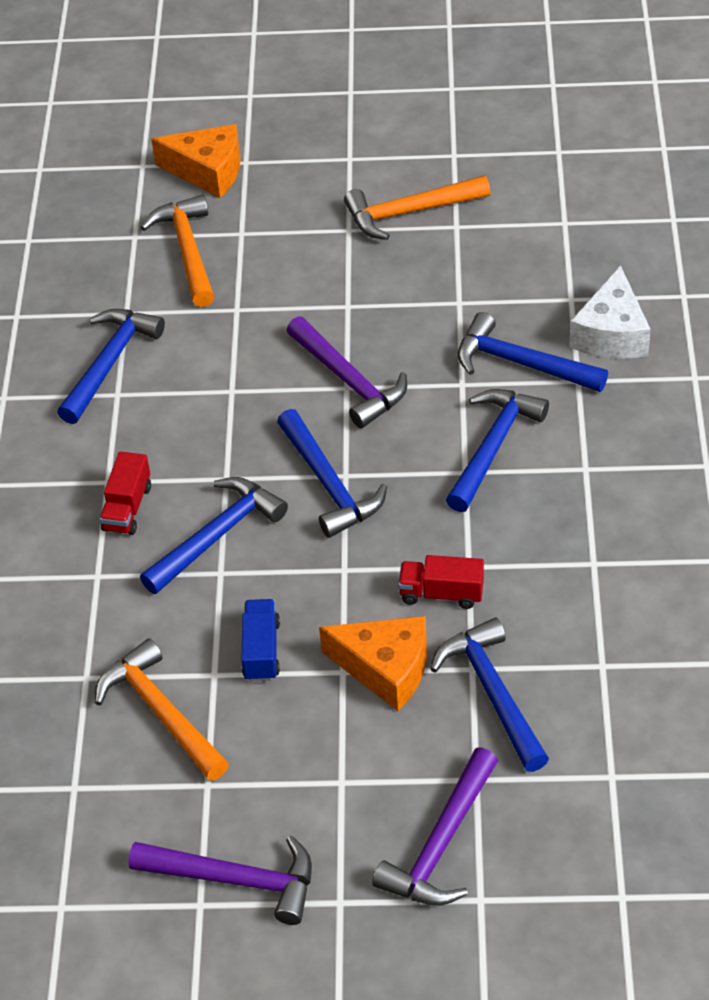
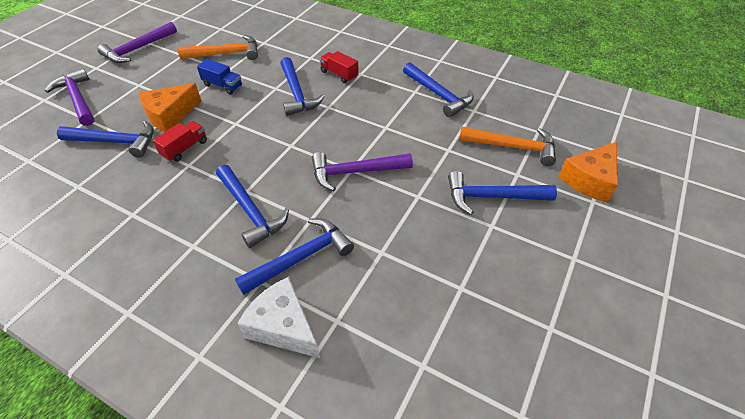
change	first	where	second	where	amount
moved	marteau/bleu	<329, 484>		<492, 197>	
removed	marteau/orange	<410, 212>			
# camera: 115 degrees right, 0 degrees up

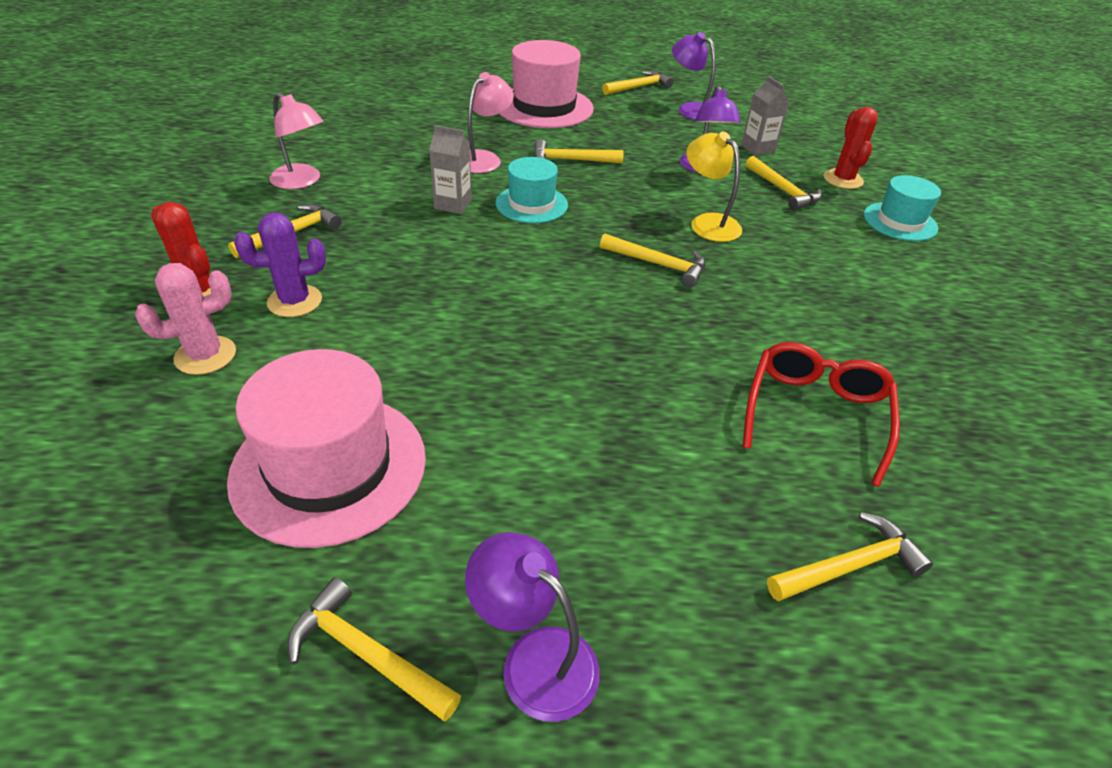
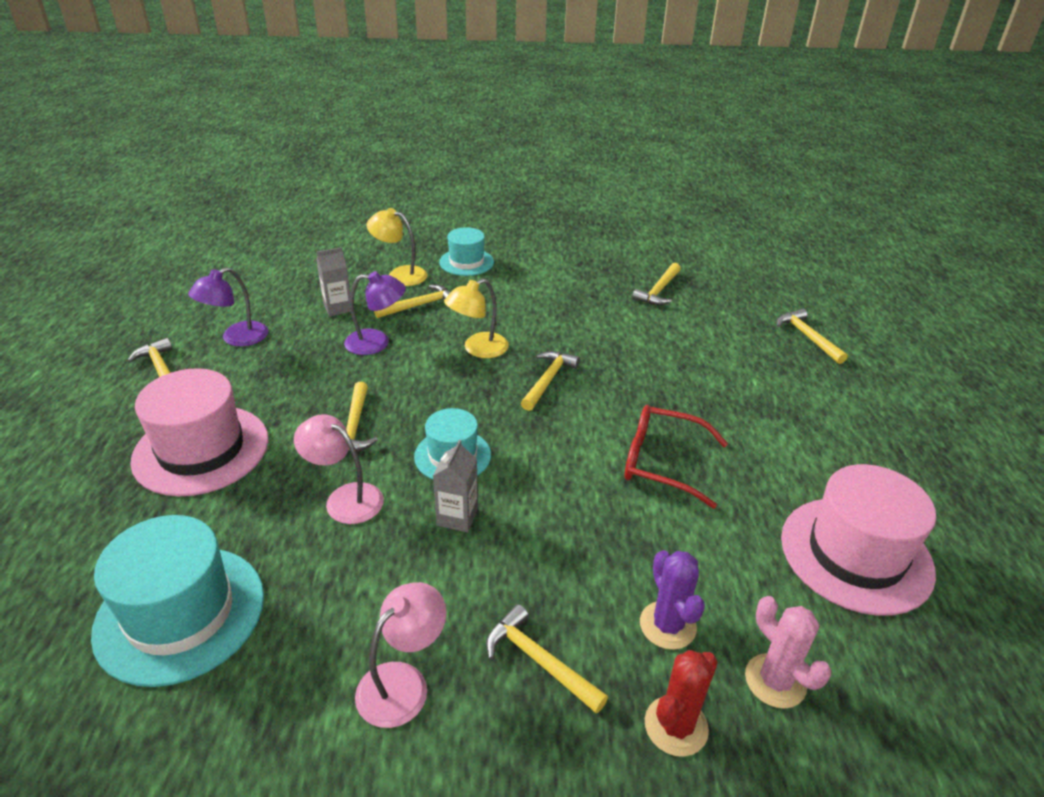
change	first	where	second	where	amount
added			chapeau/turquoise	<180, 613>	
replaced	cactus/rouge	<843, 179>	lampe/jaune	<400, 274>	
moved	lunettes/rouge	<815, 414>		<662, 462>	
moved	marteau/jaune	<367, 653>		<658, 291>	
removed	lampe/violet	<534, 658>			
# camera: 90 degrees left, 5 degrees down

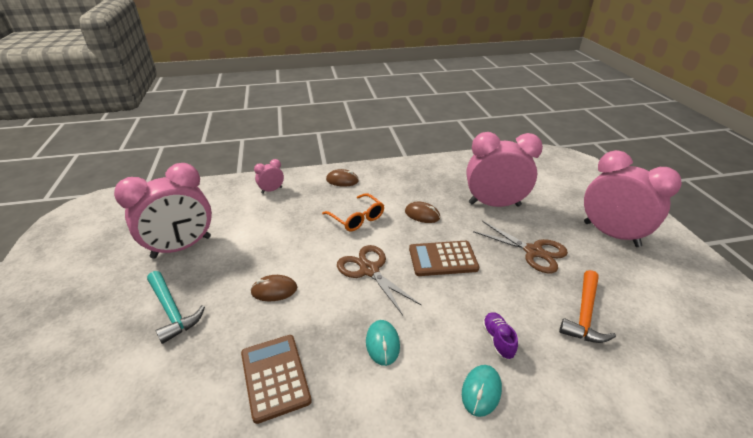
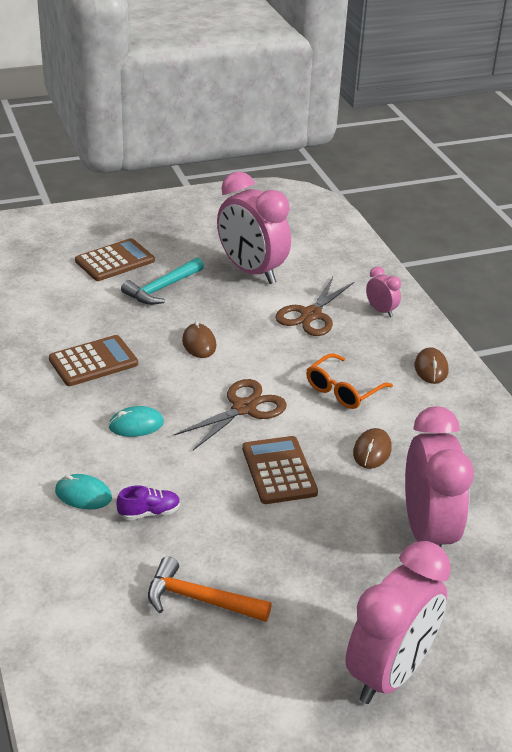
change	first	where	second	where	amount
added			calculatrice/marron	<115, 261>	
moved	ciseaux/marron	<533, 251>		<311, 315>	
# camera: 80 degrees right, 0 degrees up

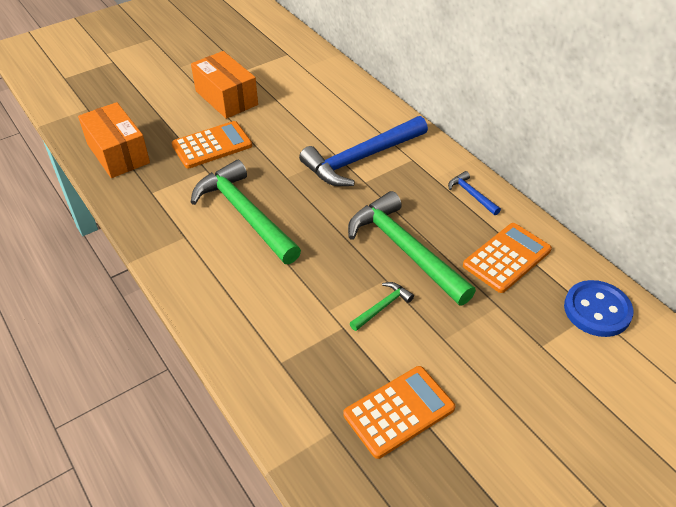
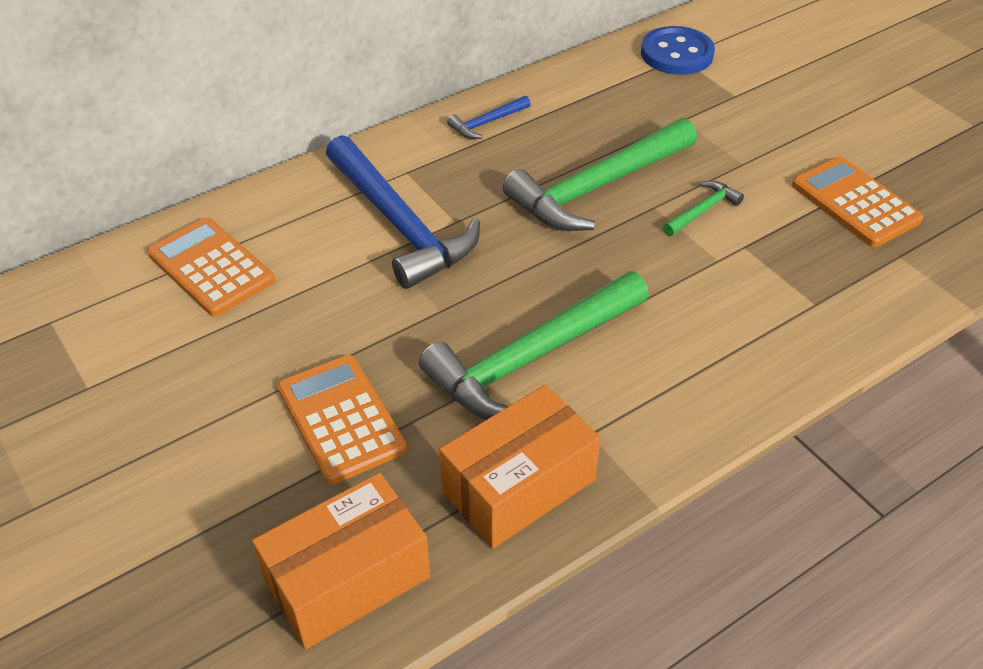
change	first	where	second	where	amount
moved	calculatrice/orange	<507, 258>		<211, 267>	
moved	boîte/orange	<226, 98>		<518, 486>	
turned	marteau/vert	<382, 307>		<703, 210>	90 degrees clockwise
# camera: 90 degrees left, 0 degrees up

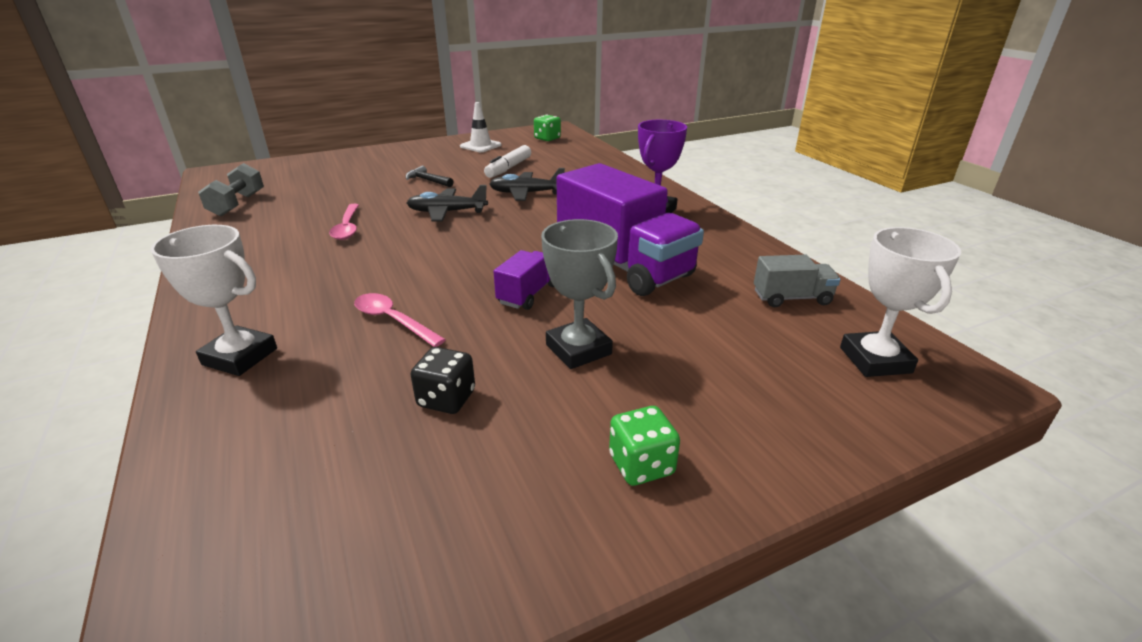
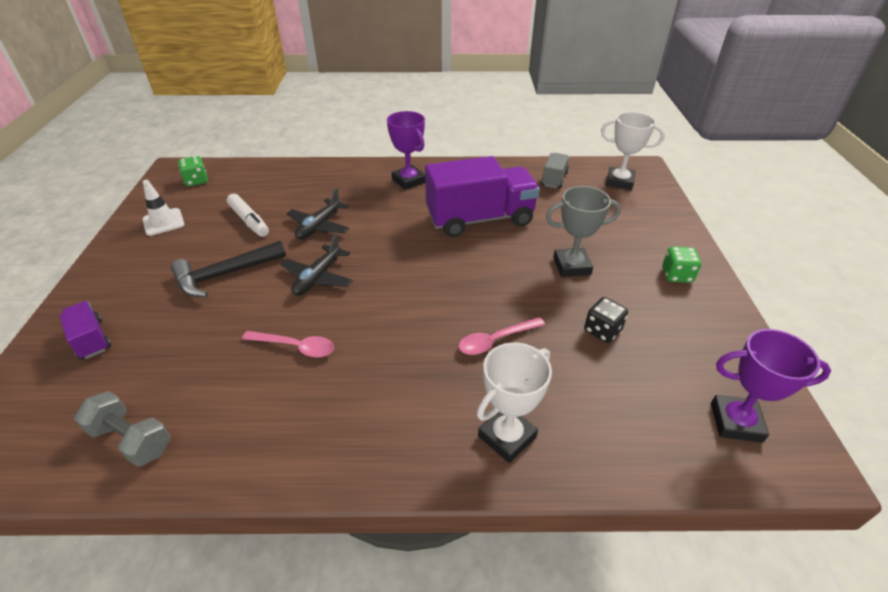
change	first	where	second	where	amount
moved	camion/violet	<528, 294>		<91, 339>	
resized	marteau/noir	<427, 180>		<224, 275>	x1.83
added			trophée/violet	<735, 422>	
# camera: 65 degrees left, 10 degrees up

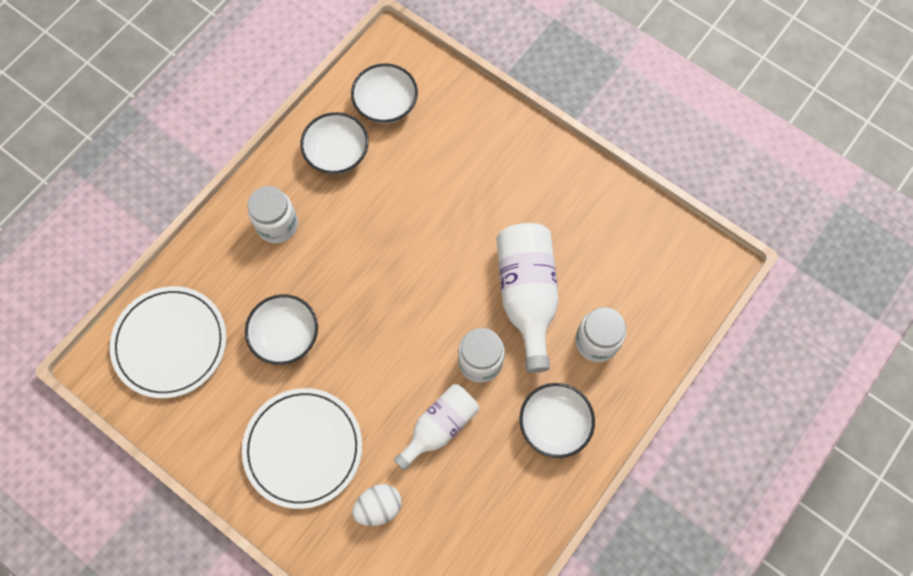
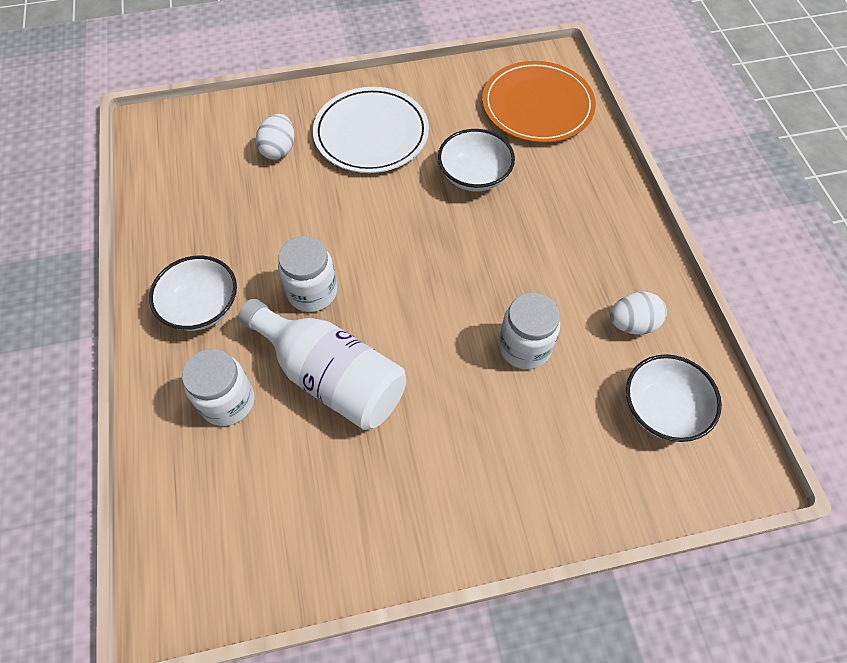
change	first	where	second	where	amount
recoloured	assiette/blanc	<170, 343>	assiette/orange	<537, 106>	
moved	bocal/blanc	<277, 225>		<524, 347>	
replaced	bol/blanc	<337, 153>	œuf/blanc	<632, 324>	
removed	bouteille/blanc	<439, 427>			
# camera: 130 degrees right, 10 degrees down

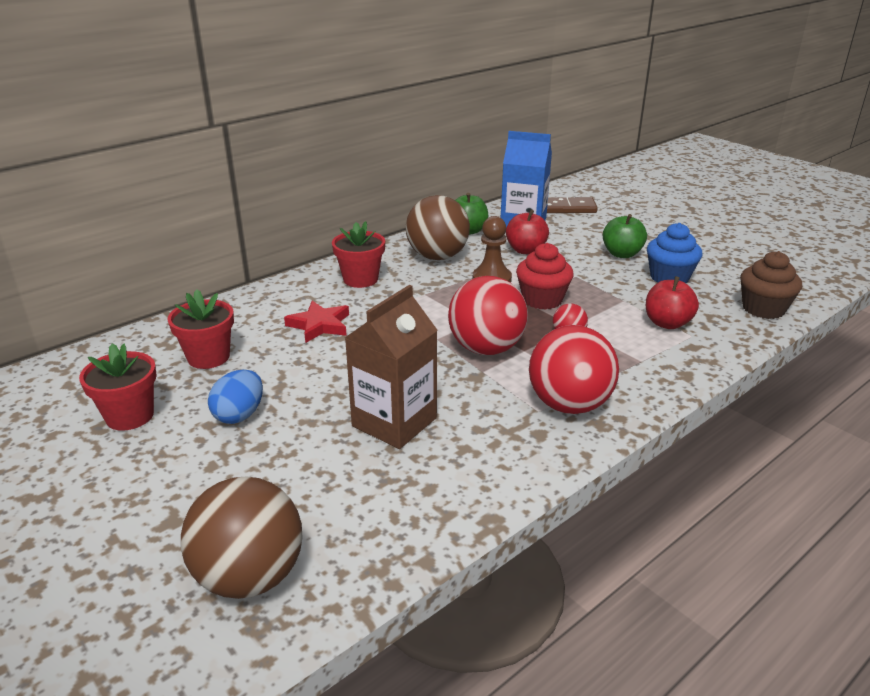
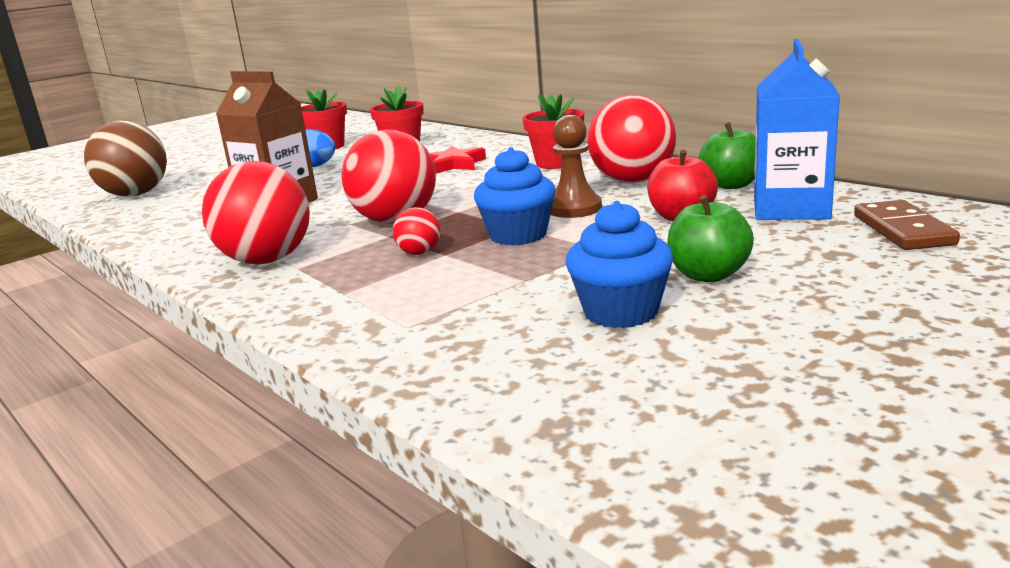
change	first	where	second	where	amount
recoloured	muffin/rouge	<542, 300>	muffin/bleu	<518, 235>	
recoloured	balle/marron	<437, 256>	balle/rouge	<632, 181>	
removed	pomme/rouge	<667, 323>			
removed	muffin/marron	<763, 309>			
# camera: 90 degrees right, 10 degrees down

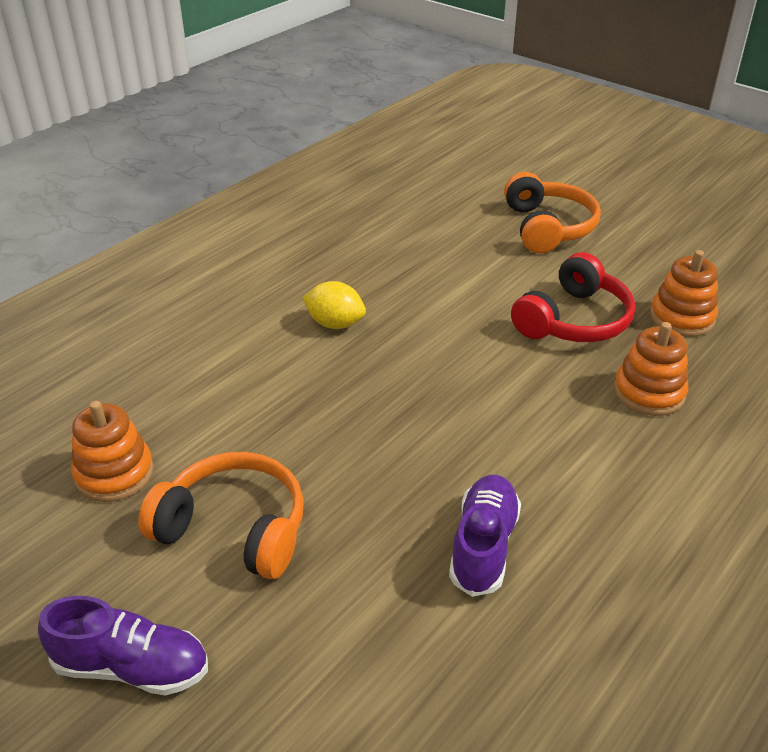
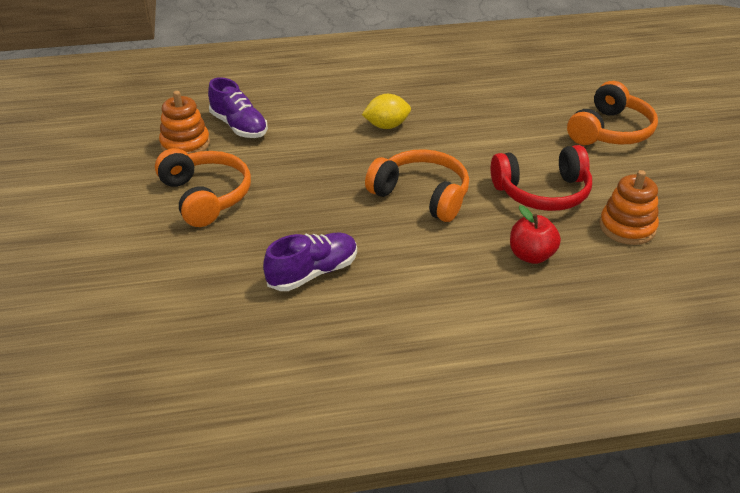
change	first	where	second	where	amount
moved	chaussure/violet	<132, 667>		<239, 126>	
turned	citron/jaune	<335, 324>		<386, 126>	75 degrees counterclockwise
added			casque audio/orange	<421, 195>	
replaced	jouet à empiler/orange	<649, 392>	pomme/rouge	<531, 255>	
# camera: 40 degrees right, 0 degrees up

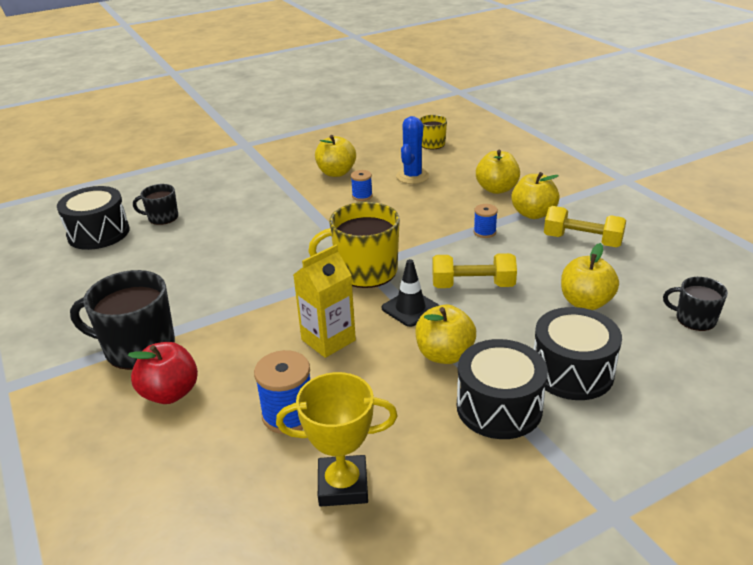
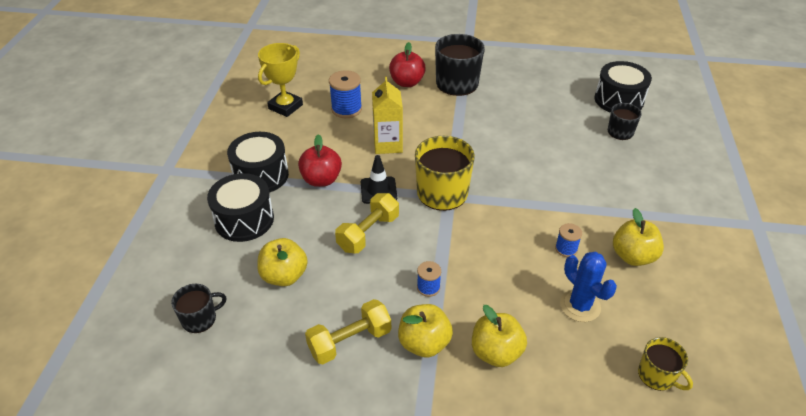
change	first	where	second	where	amount
recoloured	pomme/jaune	<444, 354>	pomme/rouge	<321, 180>	
# camera: 125 degrees right, 10 degrees up

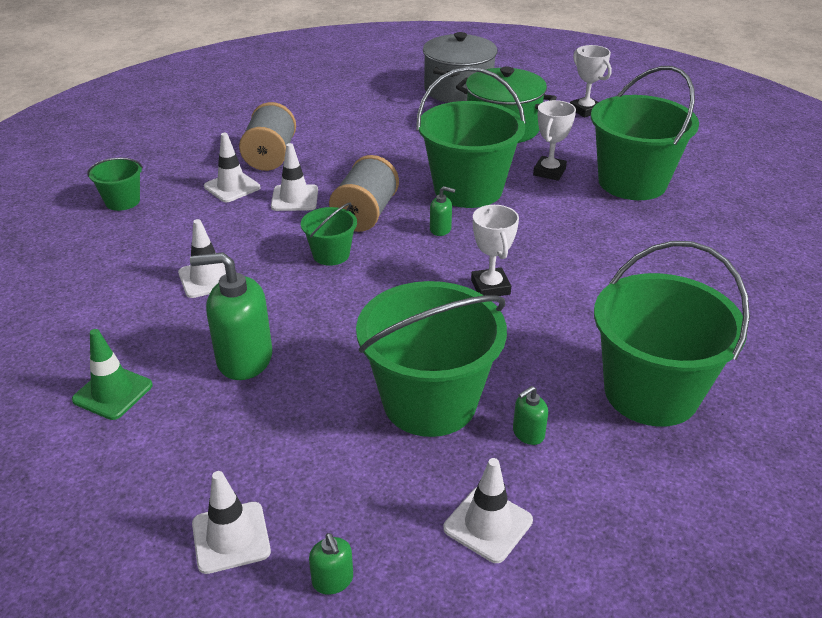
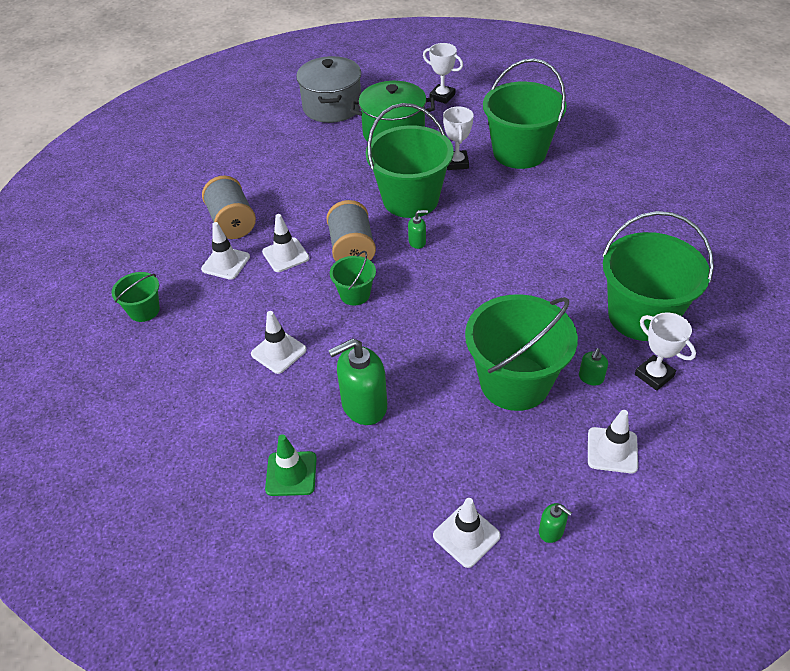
change	first	where	second	where	amount
moved	trophée/blanc	<490, 287>		<654, 375>	
# camera: 25 degrees left, 10 degrees up

